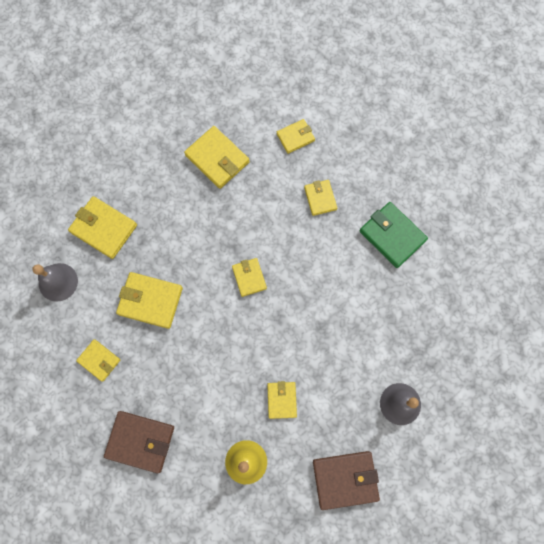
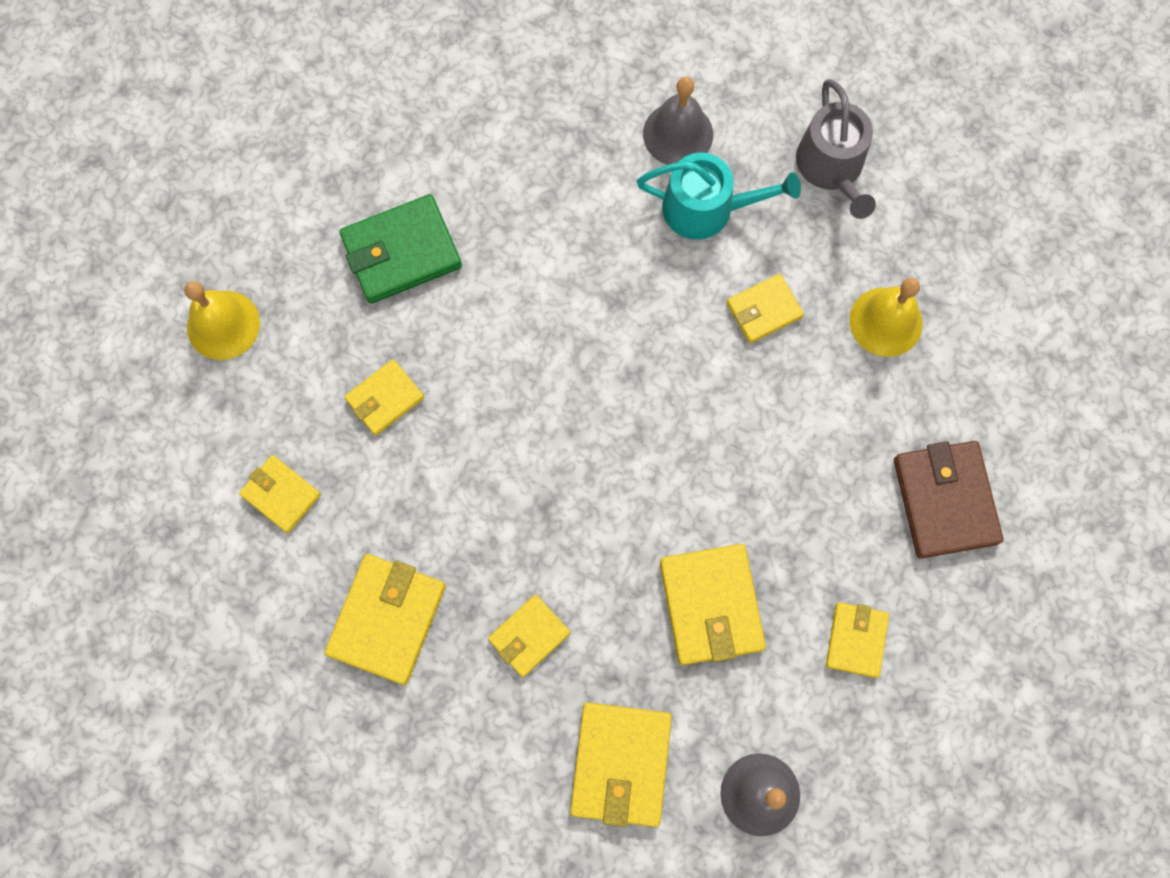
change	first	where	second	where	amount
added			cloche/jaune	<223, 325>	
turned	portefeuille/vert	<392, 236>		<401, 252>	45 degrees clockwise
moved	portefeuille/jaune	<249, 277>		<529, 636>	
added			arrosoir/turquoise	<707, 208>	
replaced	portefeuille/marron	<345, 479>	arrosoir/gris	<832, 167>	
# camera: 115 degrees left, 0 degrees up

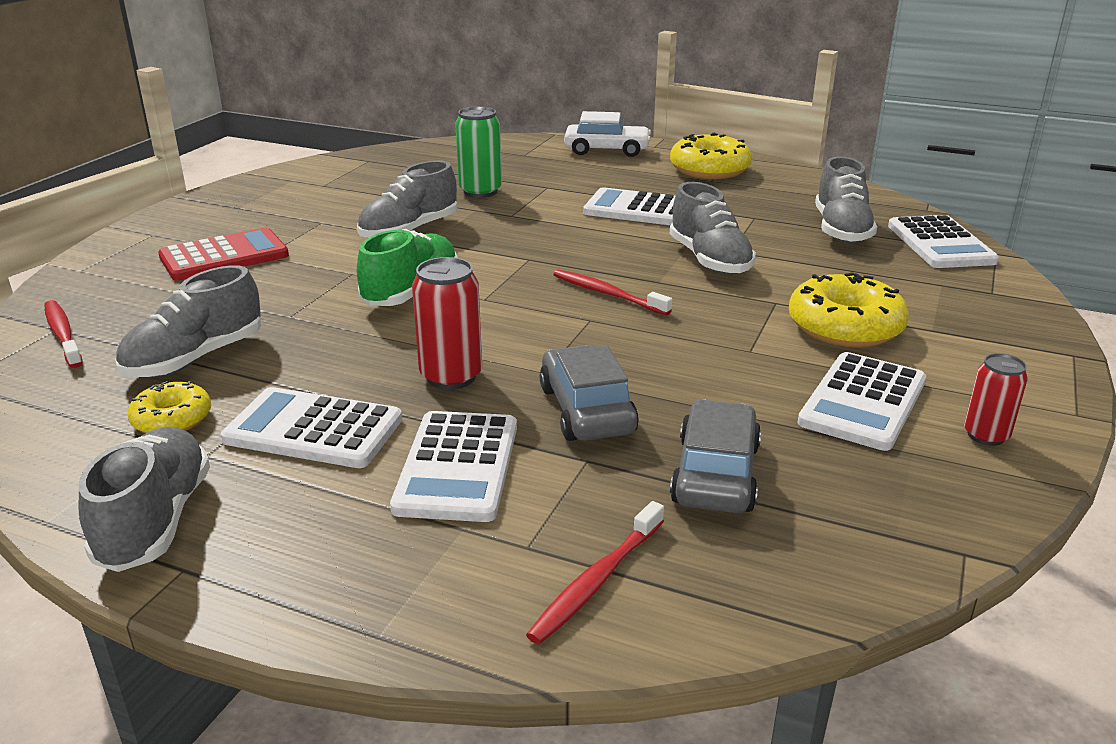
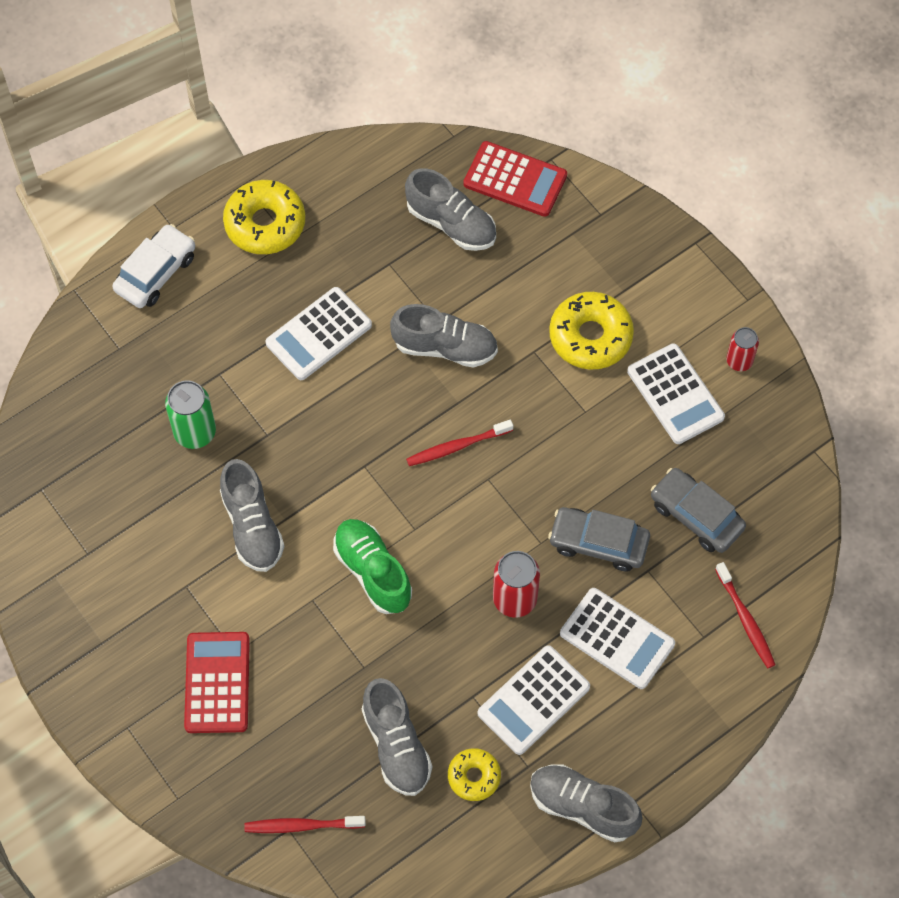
change	first	where	second	where	amount
recoloured	calculatrice/blanc	<940, 244>	calculatrice/rouge	<515, 179>	
# camera: 60 degrees left, 35 degrees up

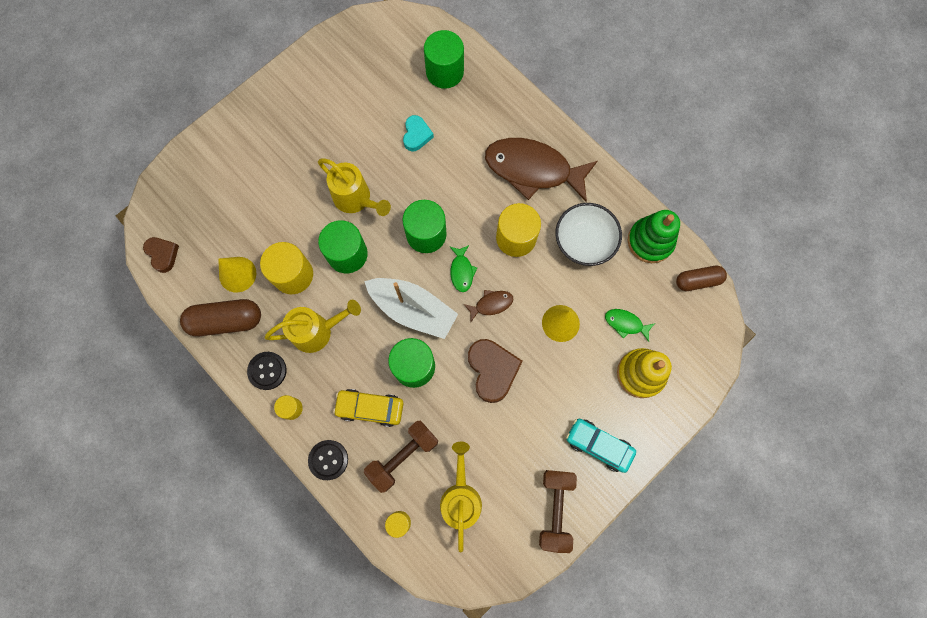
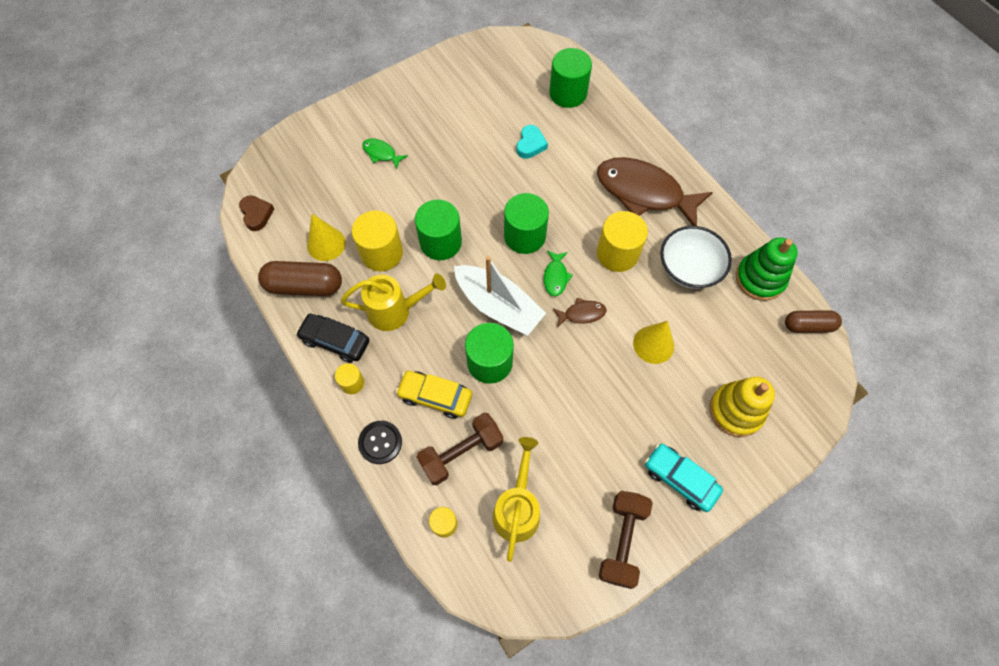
change	first	where	second	where	amount
replaced	bouton/noir	<267, 371>	voiture/noir	<335, 341>	
moved	poisson/vert	<625, 323>		<381, 153>	
removed	arrosoir/jaune	<356, 199>			
removed	cœur/marron	<492, 370>			
# camera: 10 degrees right, 10 degrees down

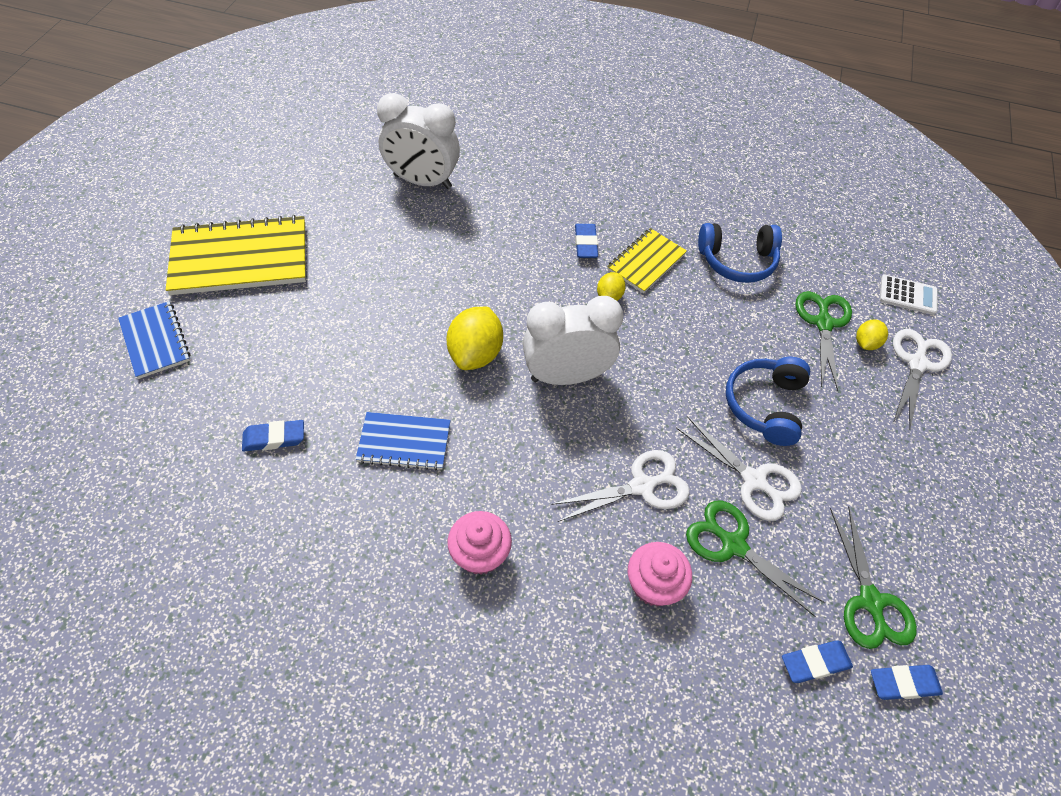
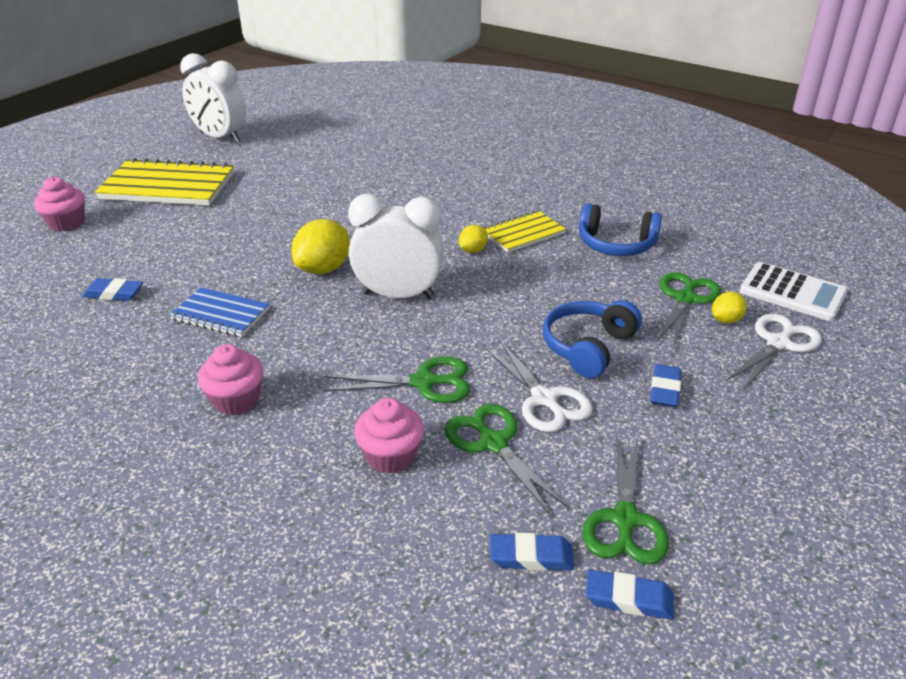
change	first	where	second	where	amount
replaced	carnet/bleu	<155, 341>	muffin/rose	<66, 223>	
moved	réveil/blanc	<422, 181>		<220, 138>	
recoloured	ciseaux/blanc	<642, 486>	ciseaux/vert	<424, 382>	
moved	gomme/bleu	<585, 244>		<664, 390>	
resized	calculatrice/blanc	<907, 295>		<792, 292>	x1.53
# camera: 20 degrees right, 20 degrees down

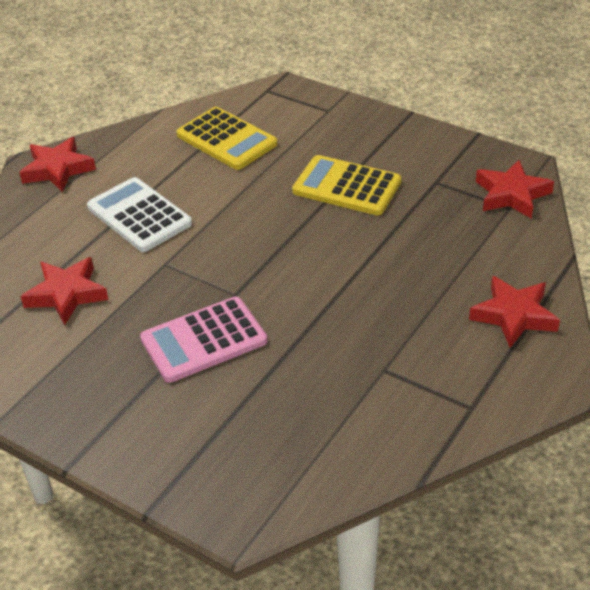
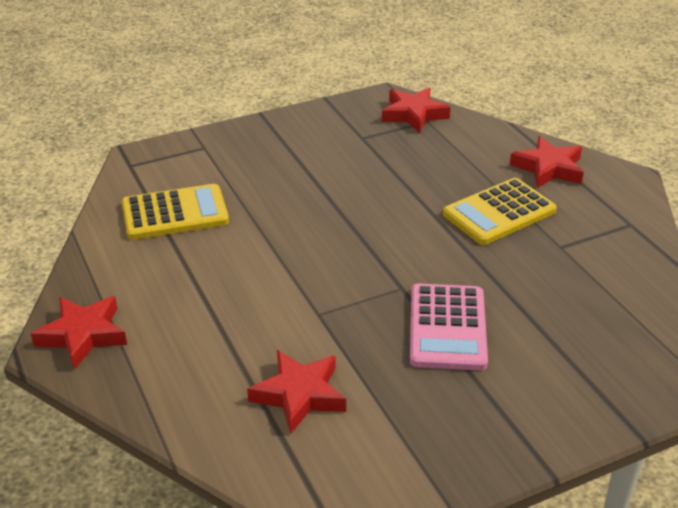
change	first	where	second	where	amount
moved	calculatrice/jaune	<347, 187>		<499, 213>	
removed	calculatrice/blanc	<139, 215>			
# camera: 60 degrees left, 5 degrees down

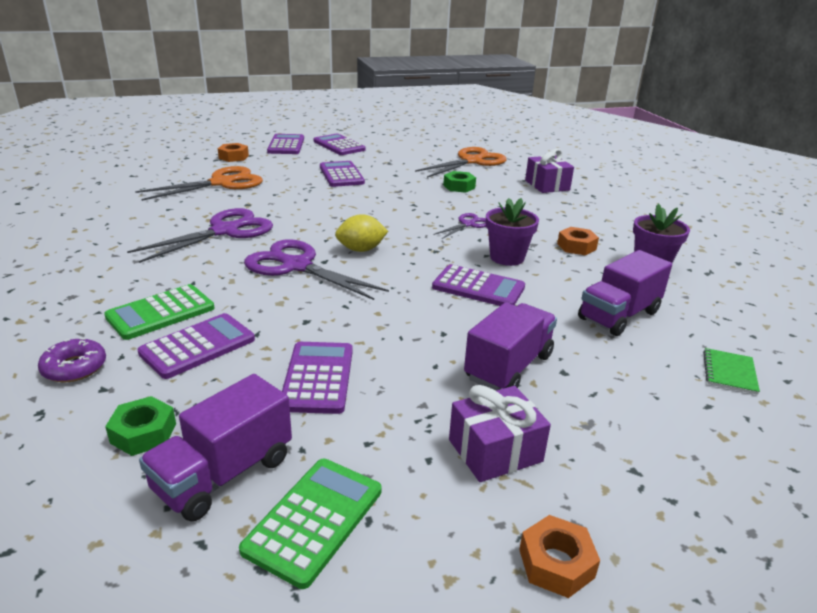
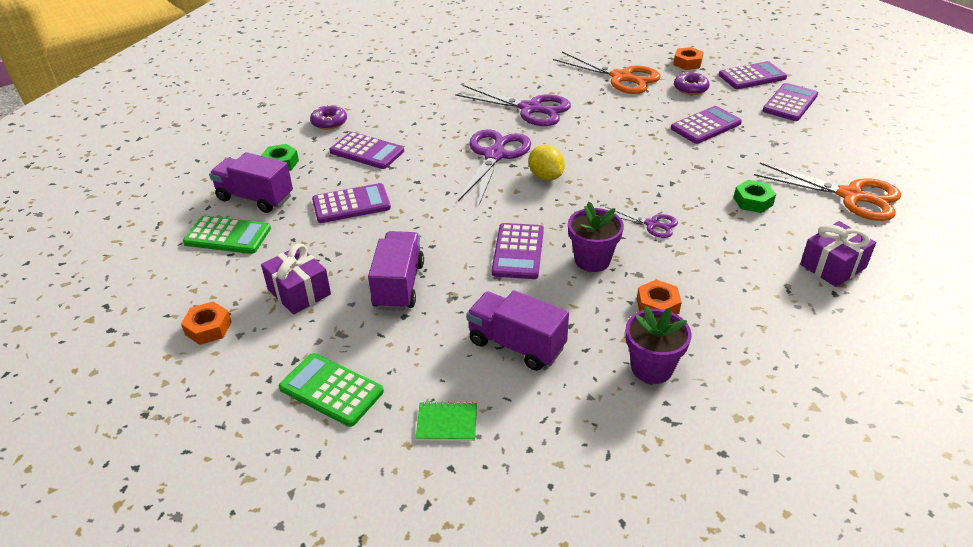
change	first	where	second	where	amount
moved	calculatrice/vert	<160, 313>		<331, 390>	
turned	camion/violet	<508, 367>		<398, 285>	105 degrees counterclockwise
added			beignet/violet	<690, 88>	
# camera: 75 degrees right, 10 degrees up

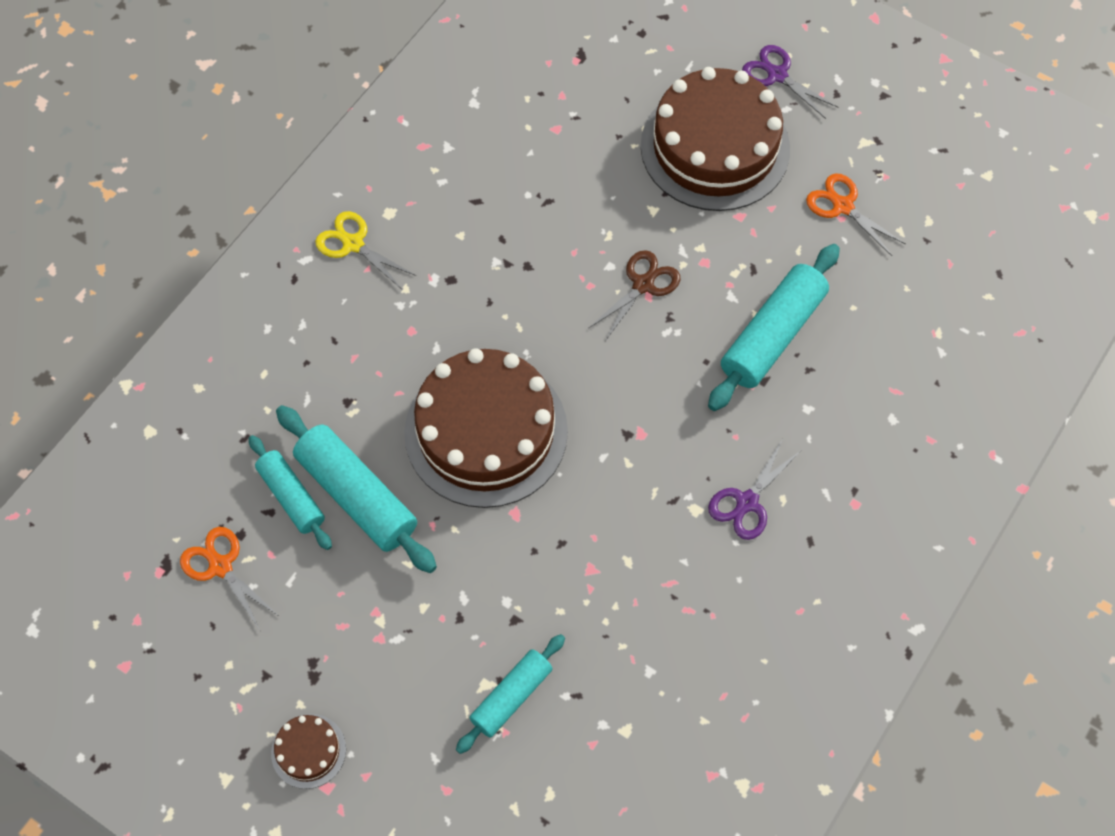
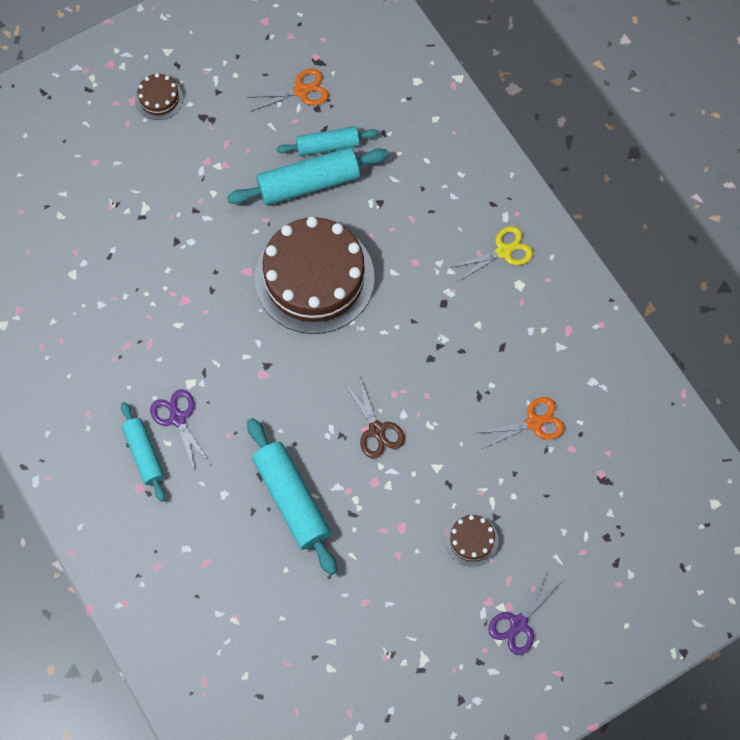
change	first	where	second	where	amount
moved	rouleau à pâtisserie/turquoise	<511, 696>		<144, 454>	
resized	gâteau/marron	<715, 147>		<471, 540>	x0.42
moved	ciseaux/orange	<842, 206>		<534, 422>	
turned	ciseaux/violet	<777, 75>		<518, 623>	150 degrees clockwise
# camera: 115 degrees right, 5 degrees up

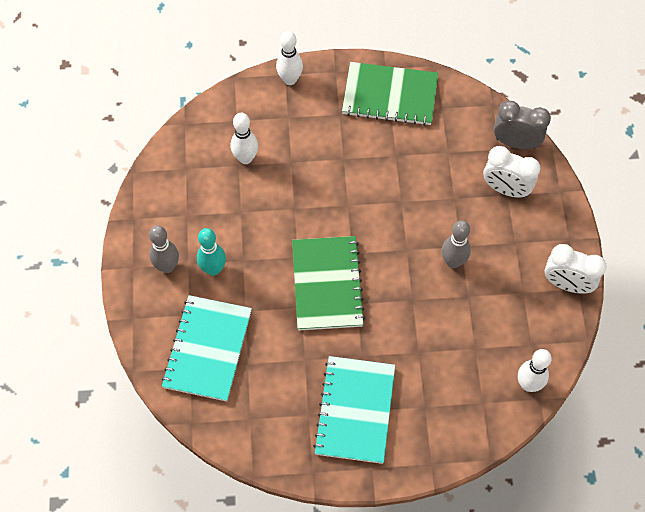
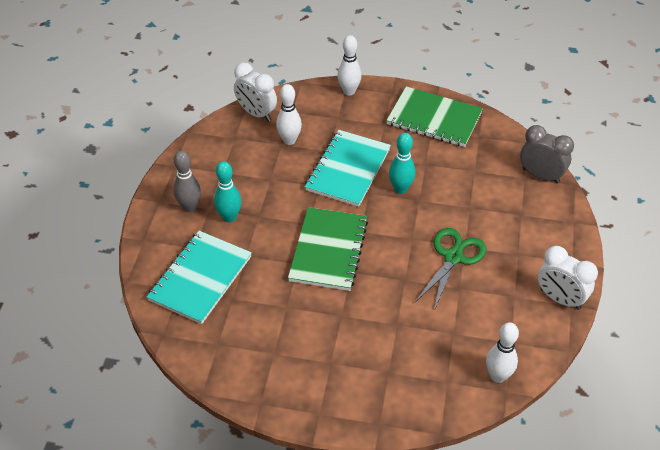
change	first	where	second	where	amount
moved	réveil/blanc	<505, 189>		<256, 113>	
moved	carnet/turquoise	<355, 410>		<348, 170>	
added			quille/turquoise	<400, 189>	
replaced	quille/gris	<453, 262>	ciseaux/vert	<453, 257>	
# camera: 15 degrees right, 15 degrees down

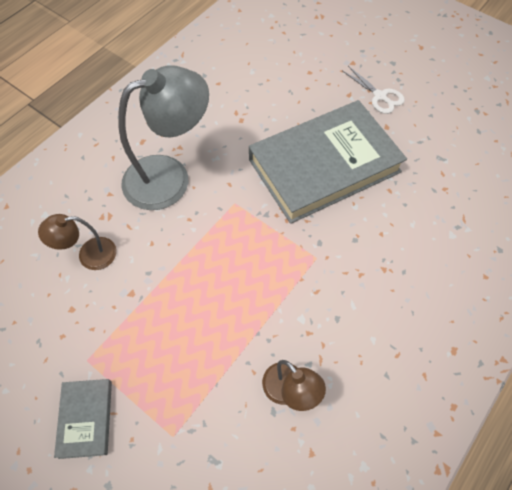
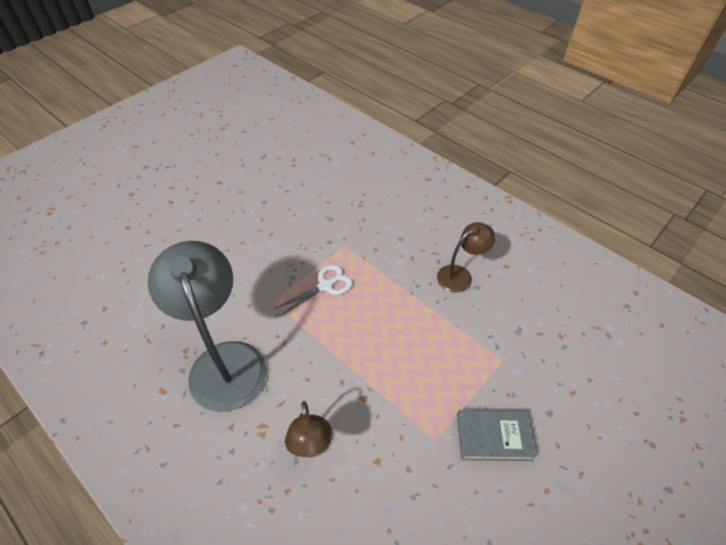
change	first	where	second	where	amount
moved	ciseaux/blanc	<380, 96>		<325, 286>	
removed	livre/gris	<324, 166>			
# camera: 85 degrees left, 10 degrees down

